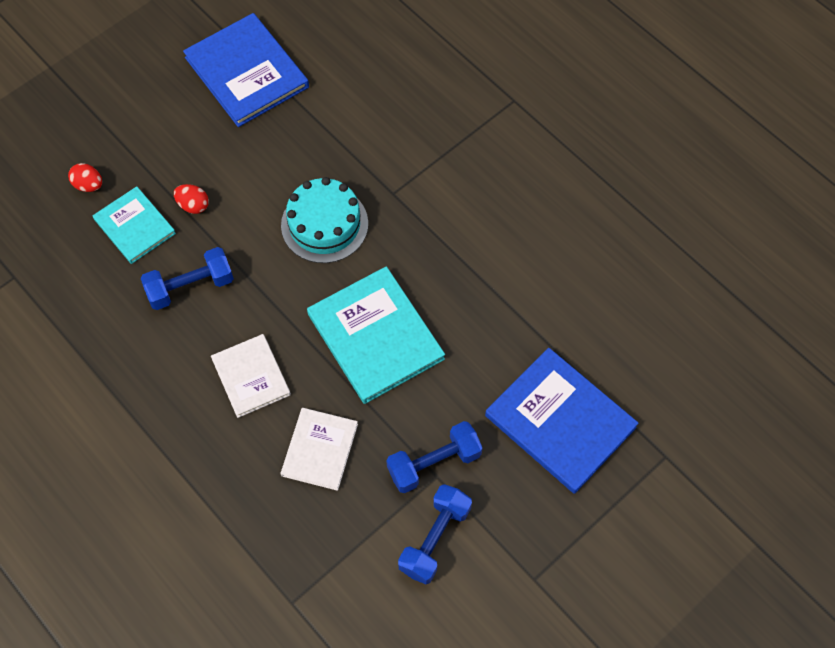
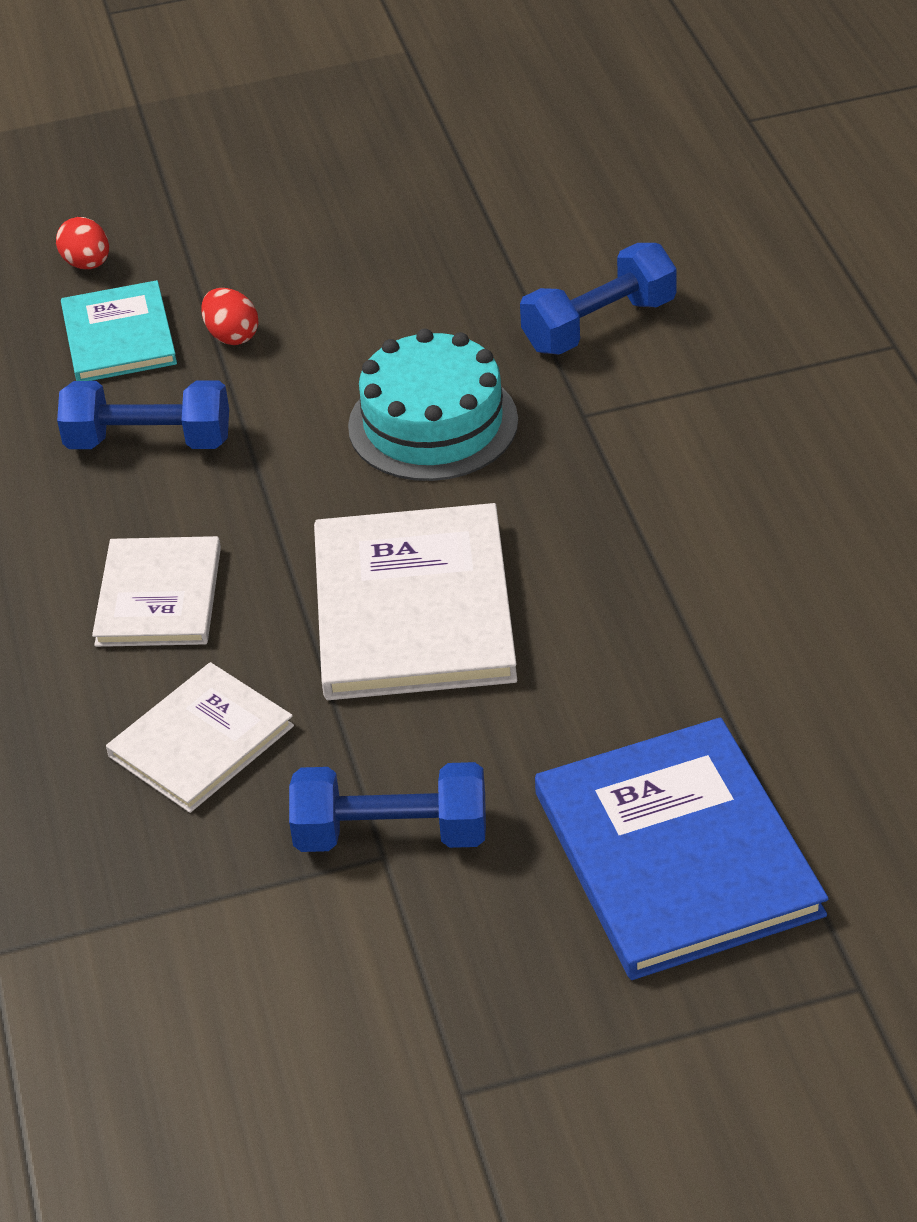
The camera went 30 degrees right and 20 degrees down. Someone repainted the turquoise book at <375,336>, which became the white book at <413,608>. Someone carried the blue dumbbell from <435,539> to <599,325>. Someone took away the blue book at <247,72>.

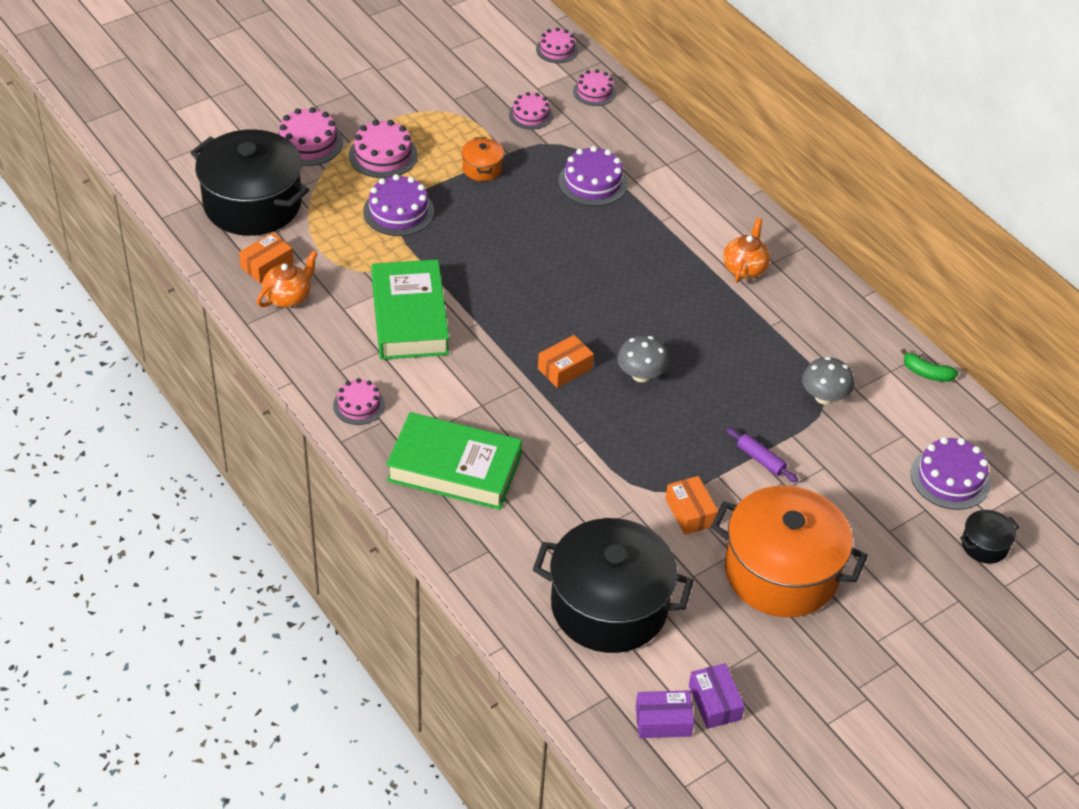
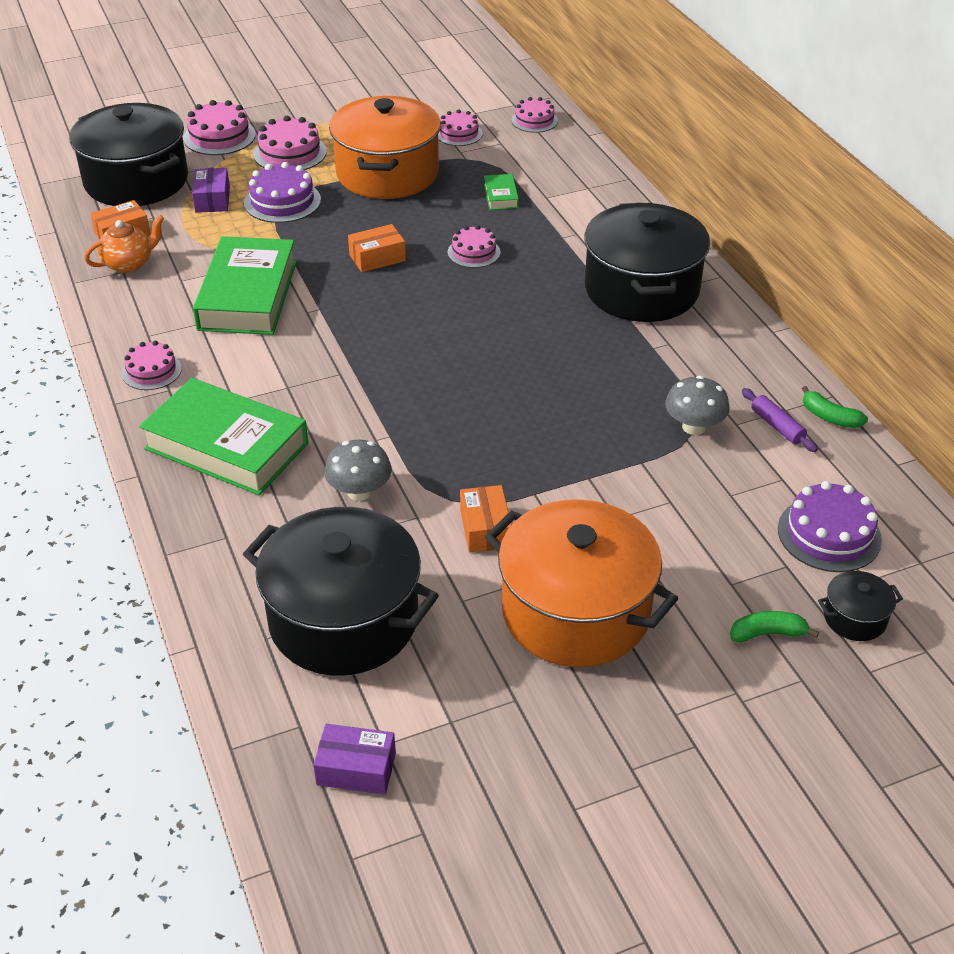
The camera went 15 degrees right and 5 degrees down. Someone carried the purple box from <714,702> to <212,199>. Someone carried the grey mushroom from <641,375> to <359,492>. Someone scaled the orange pot at <482,168> by 2.38. Someone carried the orange box from <565,368> to <377,258>. Someone carried the pink cake from <557,50> to <474,252>. Someone swapped the purple cake at <593,182> for the green book at <501,196>. Someone swapped the orange teapot at <744,268> for the black pot at <641,290>. Someone put down the green banana at <767,633>. Someone carried the purple rolling pin from <760,459> to <777,426>.

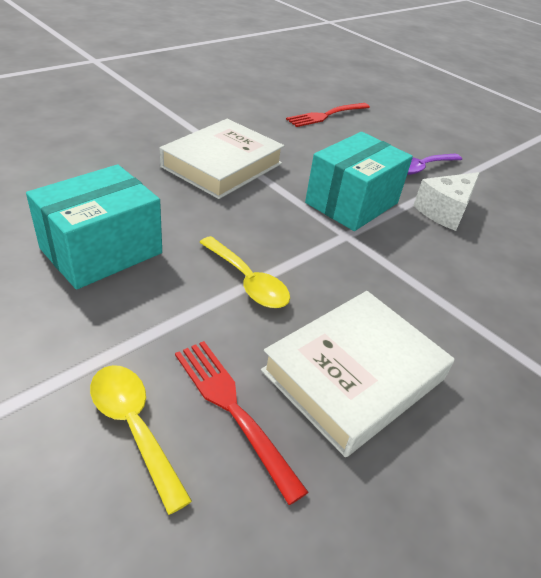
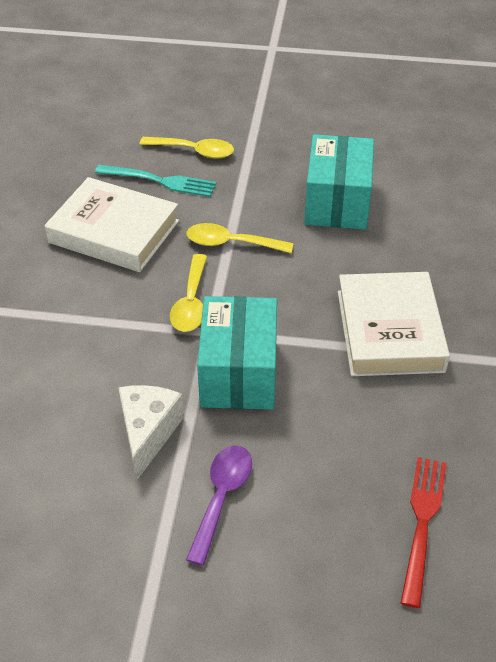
The camera went 145 degrees right and 5 degrees up. Someone rotated the white book at <354,375> by 75 degrees counterclockwise. Someone repainted the red fork at <233,409>, which became the turquoise fork at <160,181>. Someone put down the yellow spoon at <191,303>.

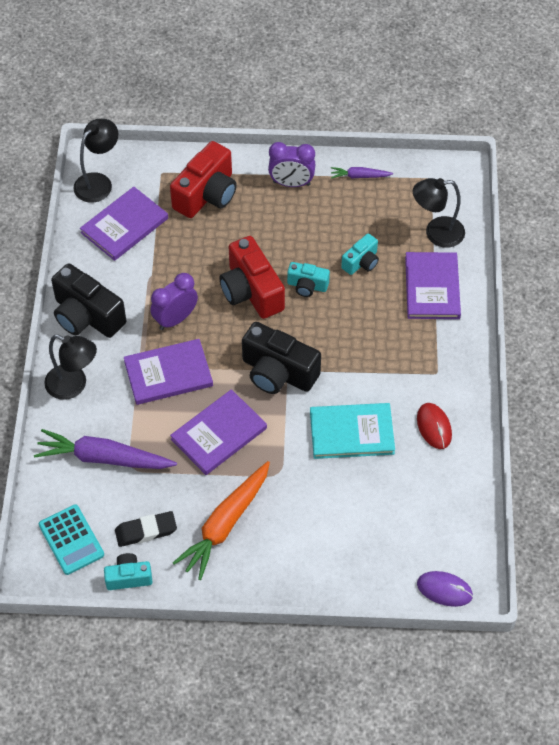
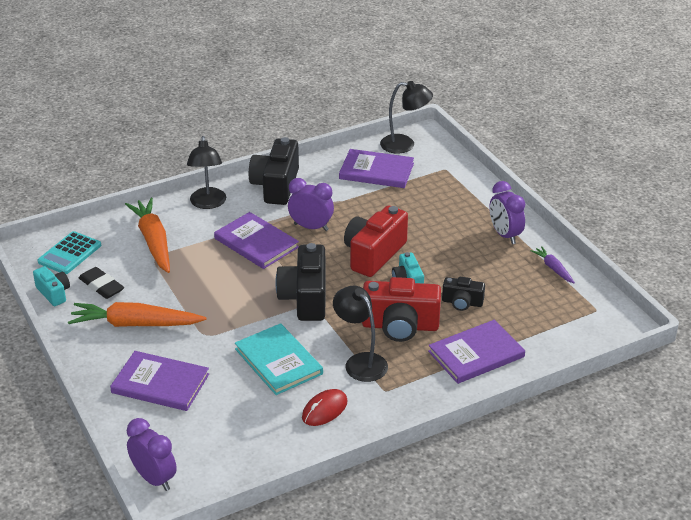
The camera went 60 degrees right and 20 degrees down. Someone carried the purple book from <219,434> to <160,383>. Someone repainted the purple carrot at <104,458>, which became the orange carrot at <153,241>. Someone swapped the purple mouse at <444,589> for the purple clock at <154,479>. Someone carried the black lamp from <436,233> to <360,362>. Someone carried the red camera from <207,194> to <400,326>. Someone repainted the turquoise camera at <361,262>, which became the black camera at <462,302>.

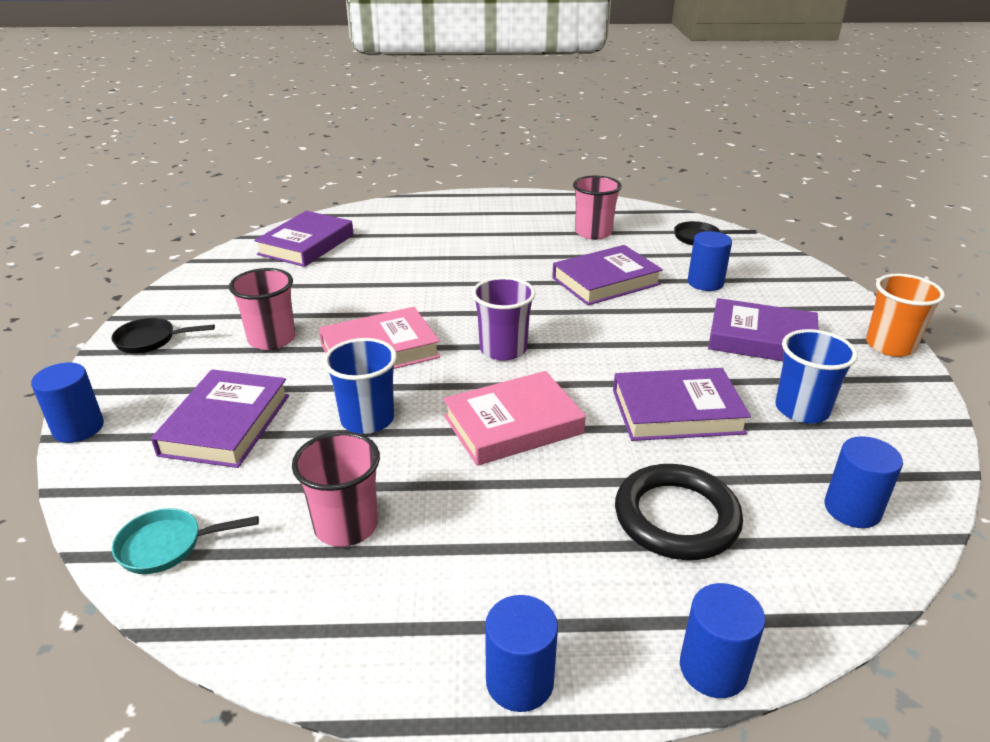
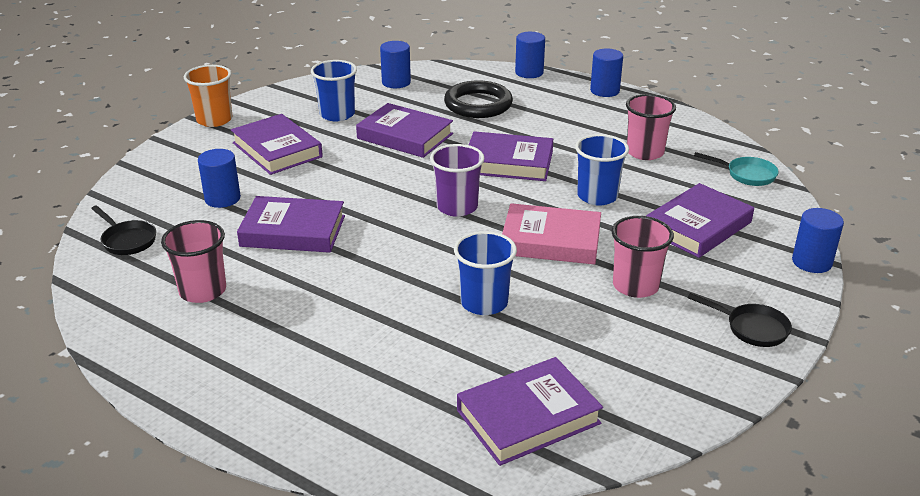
The camera went 145 degrees left and 0 degrees up. Someone put down the blue cup at <484,303>. Someone repainted the pink book at <513,425>, which became the purple book at <508,162>.

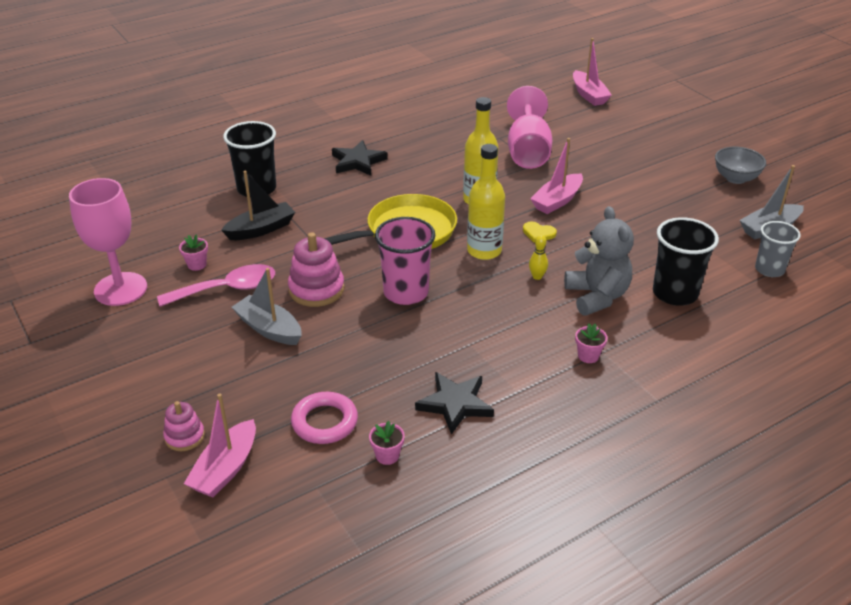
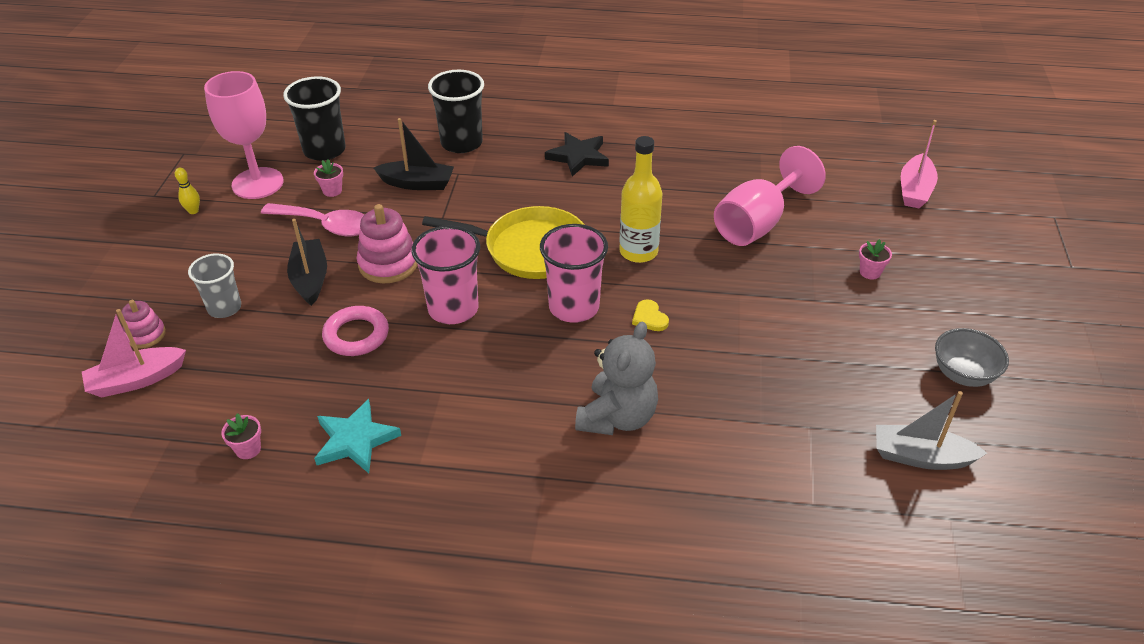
The camera went 40 degrees right and 5 degrees up. Someone carried the yellow bowling pin from <537,276> to <193,211>. Someone carried the grey cup from <769,269> to <224,308>. Someone carried the black cup from <675,293> to <324,150>. Someone repainted the grey boat at <269,329>, which became the black boat at <310,279>. Someone repainted the black star at <455,404>, which became the turquoise star at <355,440>. Someone carried the pink ring from <324,422> to <356,335>. Someone swapped the yellow bottle at <484,251> for the pink cup at <574,307>. Someone carried the pink flower pot from <588,356> to <870,272>. Someone took away the pink boat at <557,201>.

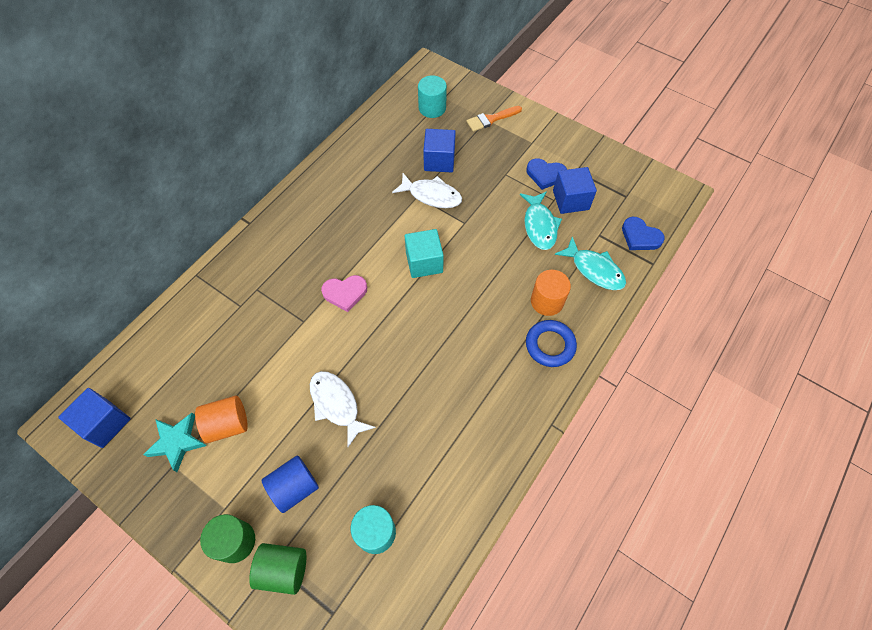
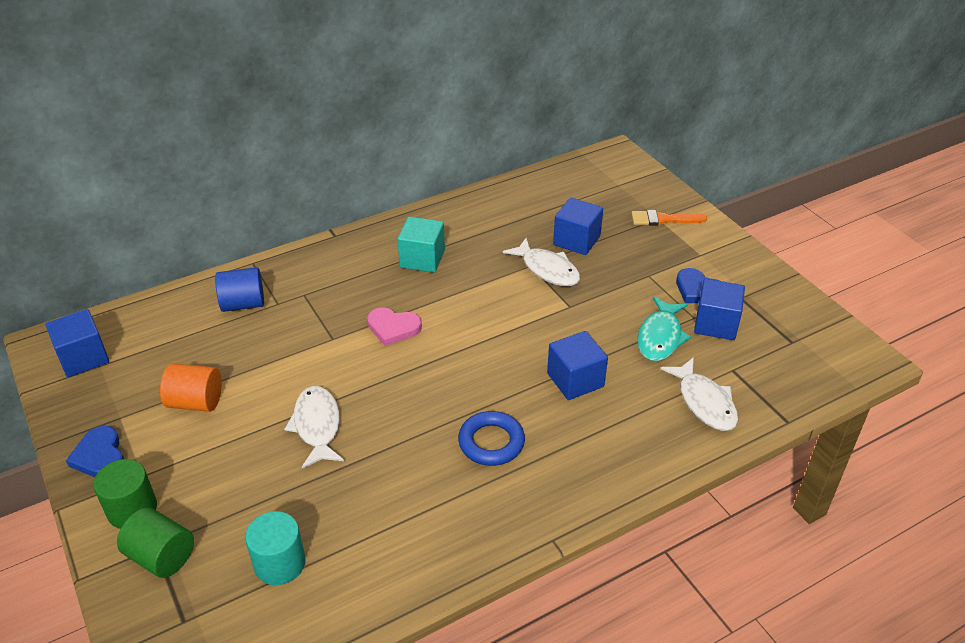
The camera went 25 degrees right and 20 degrees down. Someone carried the blue heart from <640,236> to <100,456>. Someone carried the blue cylinder from <294,487> to <243,304>. Someone carried the turquoise cube from <424,262> to <422,259>. Someone carried the blue ring from <550,345> to <491,442>. Someone put down the blue cube at <575,380>. Someone repainted the turquoise fish at <594,269>, which became the white fish at <704,402>. Someone took away the turquoise star at <177,442>. Someone took away the turquoise cylinder at <432,108>. Someone took away the orange cylinder at <547,301>.

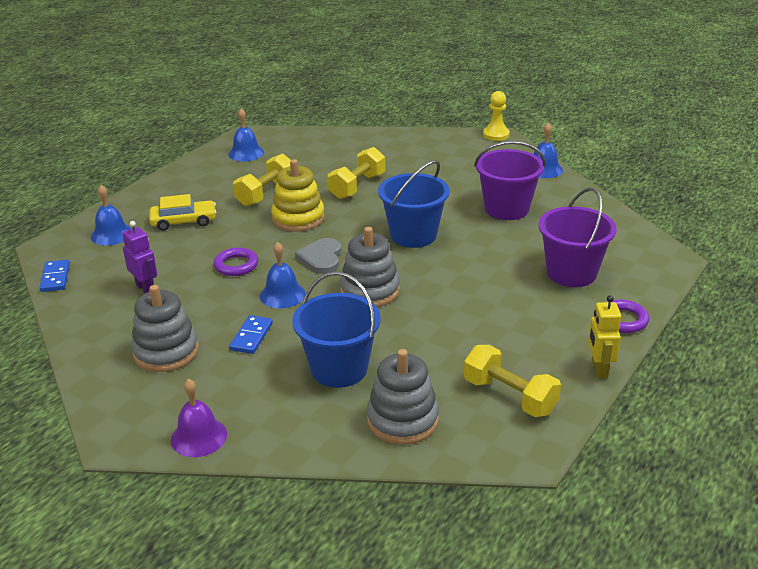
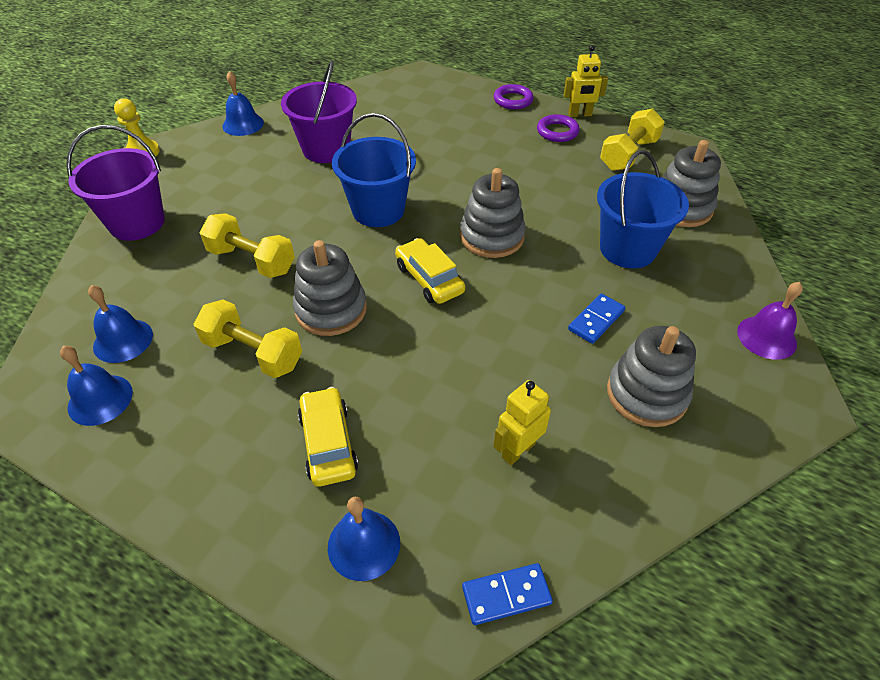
The camera went 95 degrees left and 15 degrees up. Someone carried the purple bucket from <571,273> to <137,223>. Someone carried the blue bell from <282,294> to <123,340>. Someone repainted the yellow stacking toy at <298,218>, which became the grey stacking toy at <331,309>. Someone swapped the grey heart at <321,258> for the yellow car at <429,279>. Someone repainted the purple robot at <146,288>, which became the yellow robot at <518,450>. Someone carried the purple ring from <236,265> to <557,132>. Someone rotated the blue domino at <251,337> by 60 degrees counterclockwise.

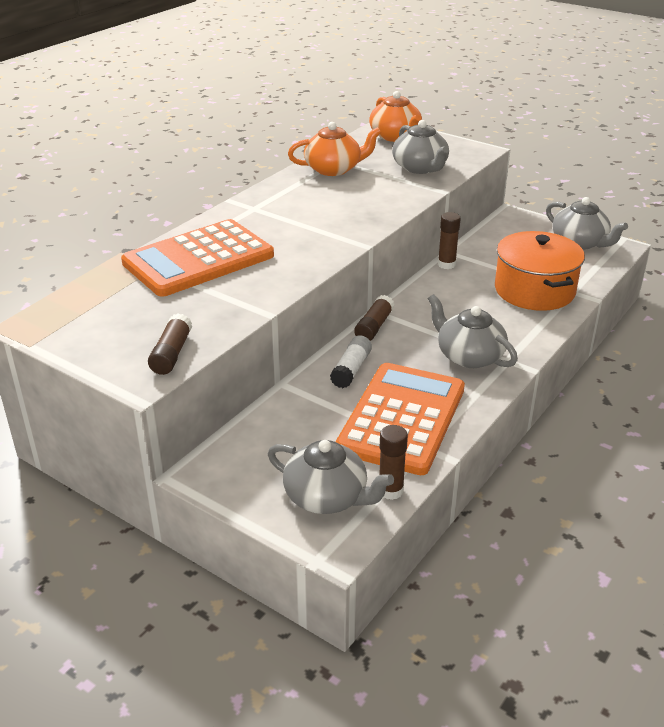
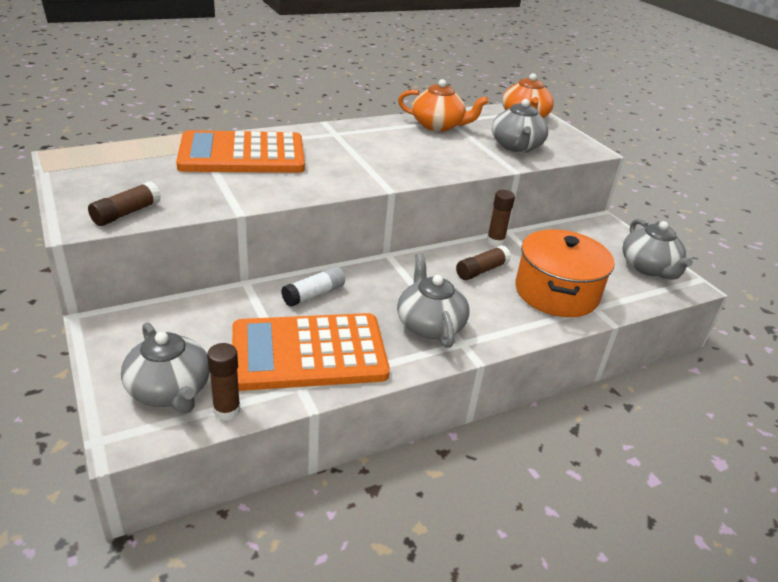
The camera went 25 degrees right and 0 degrees up. Someone rotated the orange calculator at <402,418> by 150 degrees counterclockwise. Someone carried the brown glue stick from <374,327> to <481,270>.

